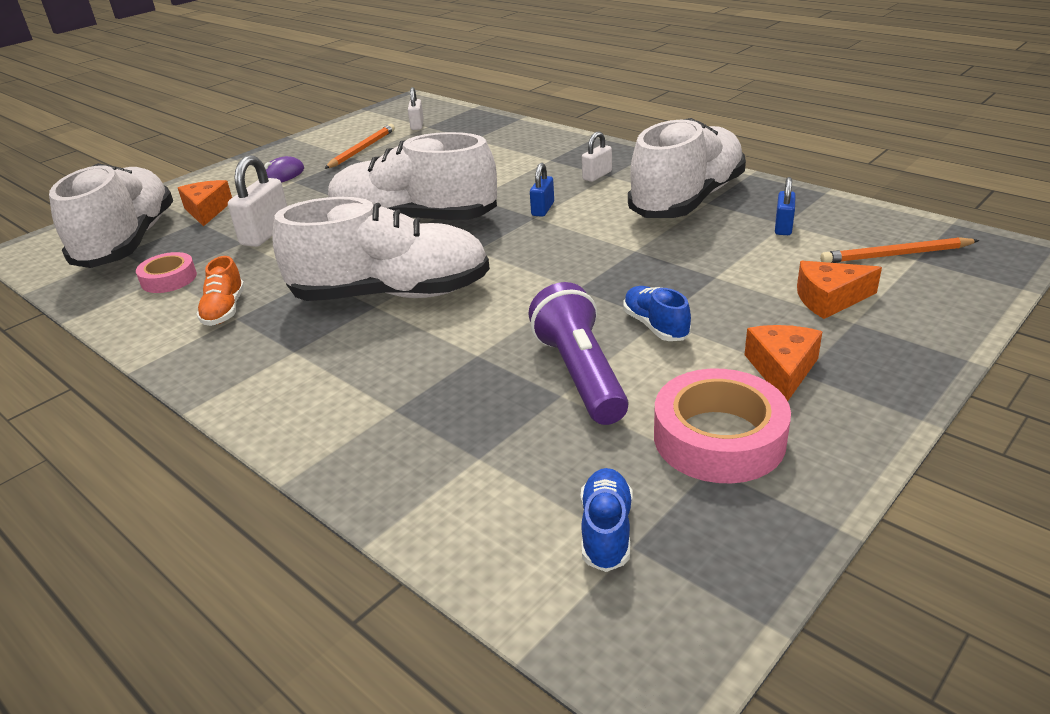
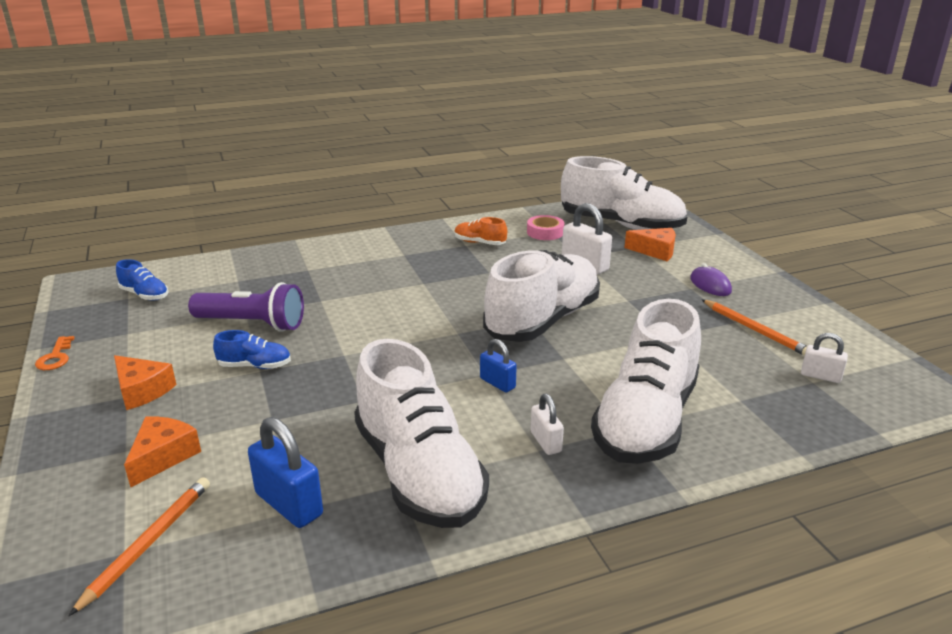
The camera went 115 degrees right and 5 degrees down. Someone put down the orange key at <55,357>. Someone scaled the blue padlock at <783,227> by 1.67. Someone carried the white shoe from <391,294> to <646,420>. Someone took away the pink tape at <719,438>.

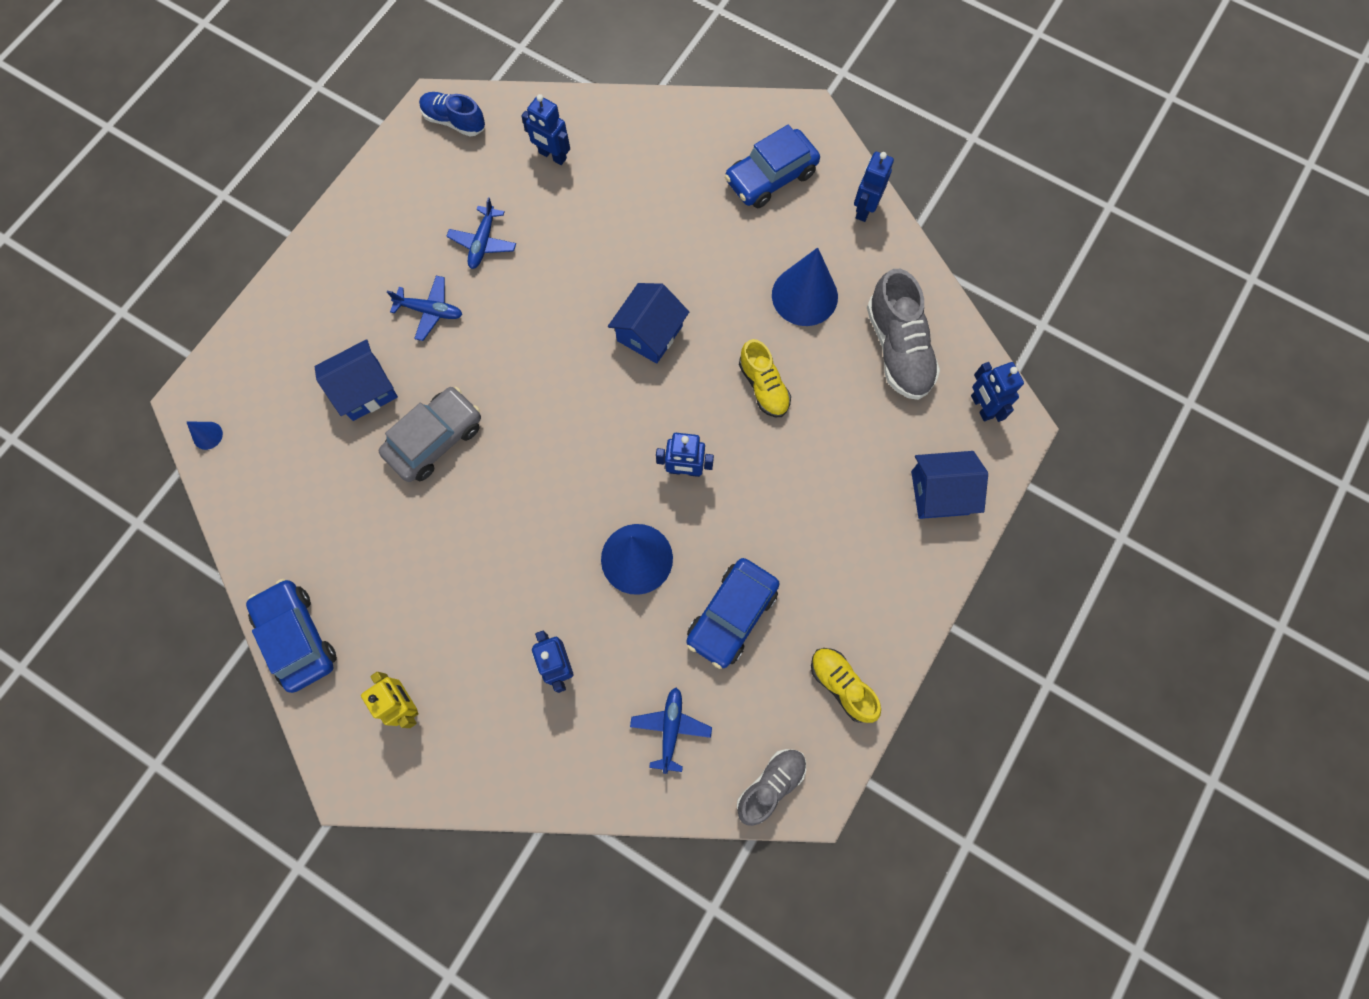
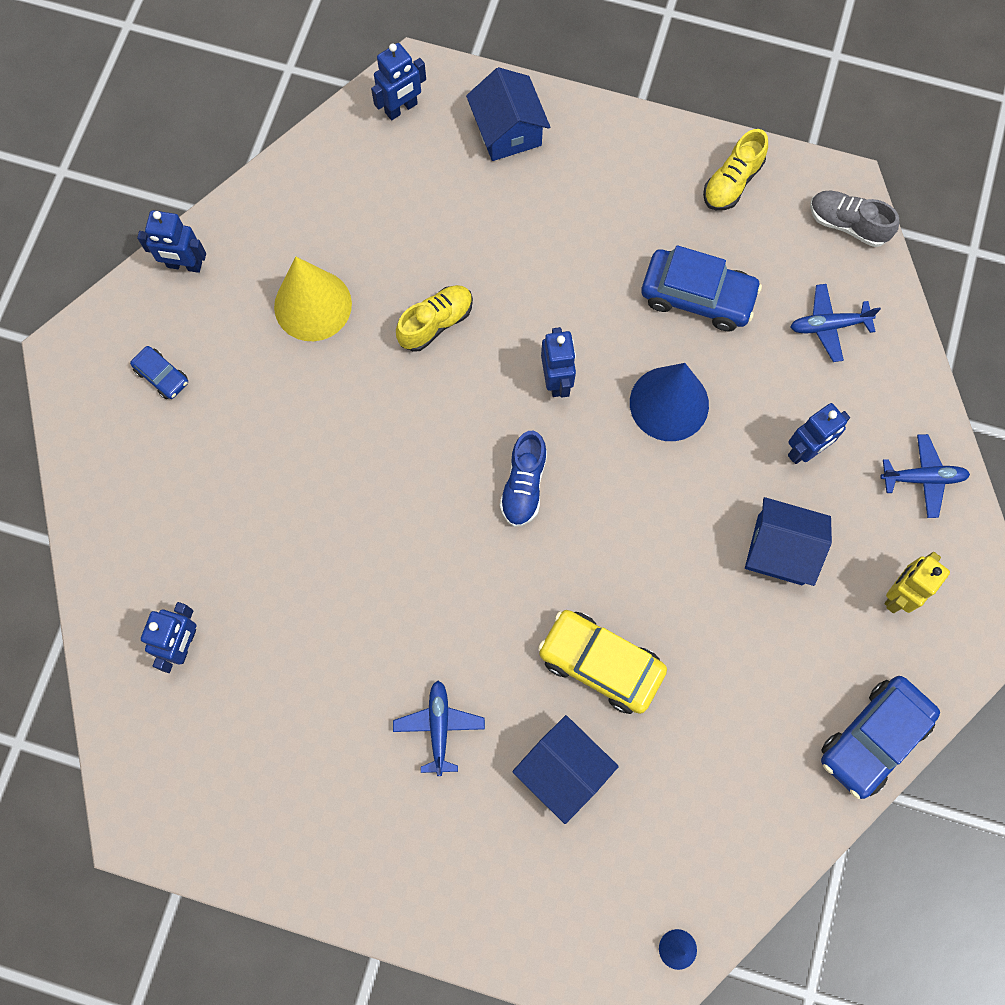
The camera went 105 degrees left and 0 degrees up. Someone scaled the blue car at <770,177> by 0.52. Someone repainted the blue cone at <804,295>, which became the yellow cone at <313,305>. Someone carried the blue shoe from <454,121> to <524,485>. Someone repainted the grey car at <435,439>, which became the yellow car at <600,663>. Someone carried the blue house from <649,333> to <780,550>. Someone carried the blue plane from <483,242> to <923,478>. Someone took away the grey shoe at <898,348>.

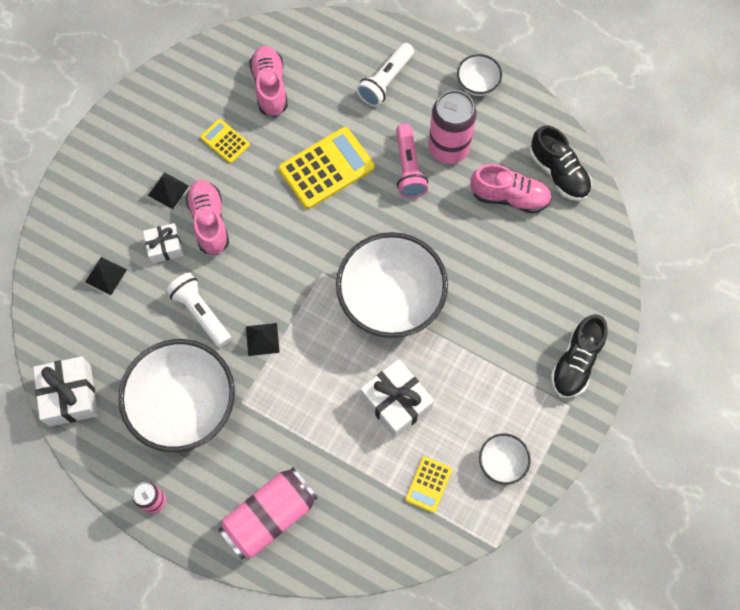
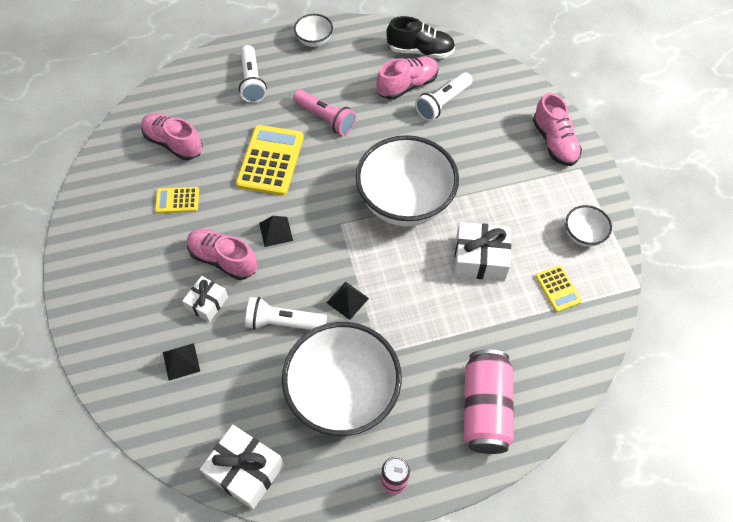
The camera went 45 degrees left and 10 degrees down. Someone carried the black pyramid from <168,190> to <276,231>. Someone put down the white flashlight at <442,103>. Someone repainted the black shoe at <576,362>, which became the pink shoe at <554,142>. Someone took away the pink can at <448,148>.

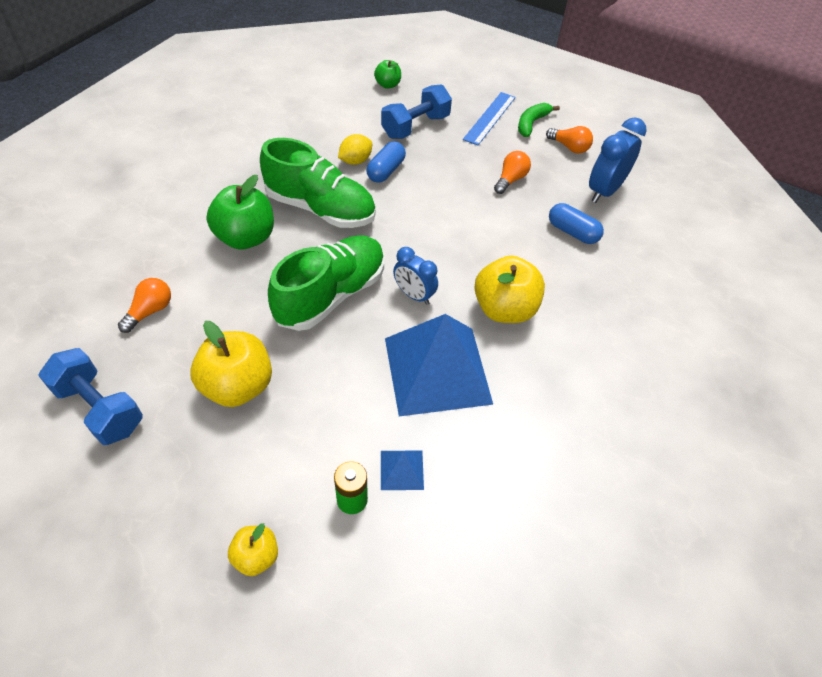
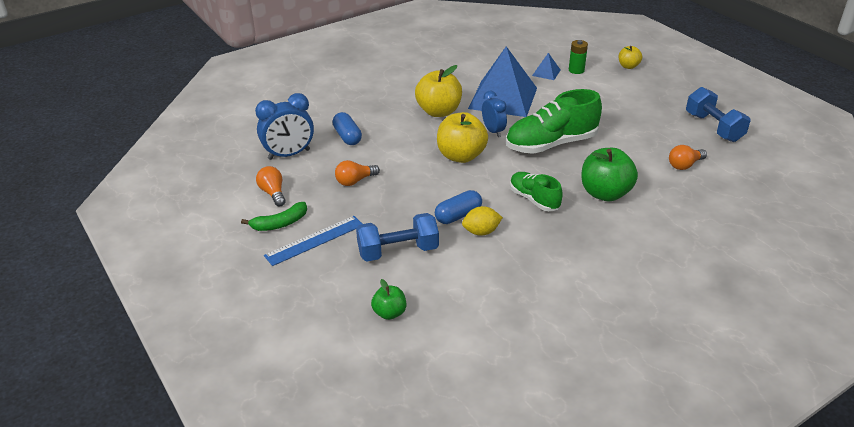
The camera went 150 degrees left and 15 degrees down. Someone carried the yellow apple from <238,386> to <461,156>. Someone scaled the green shoe at <320,209> by 0.58.

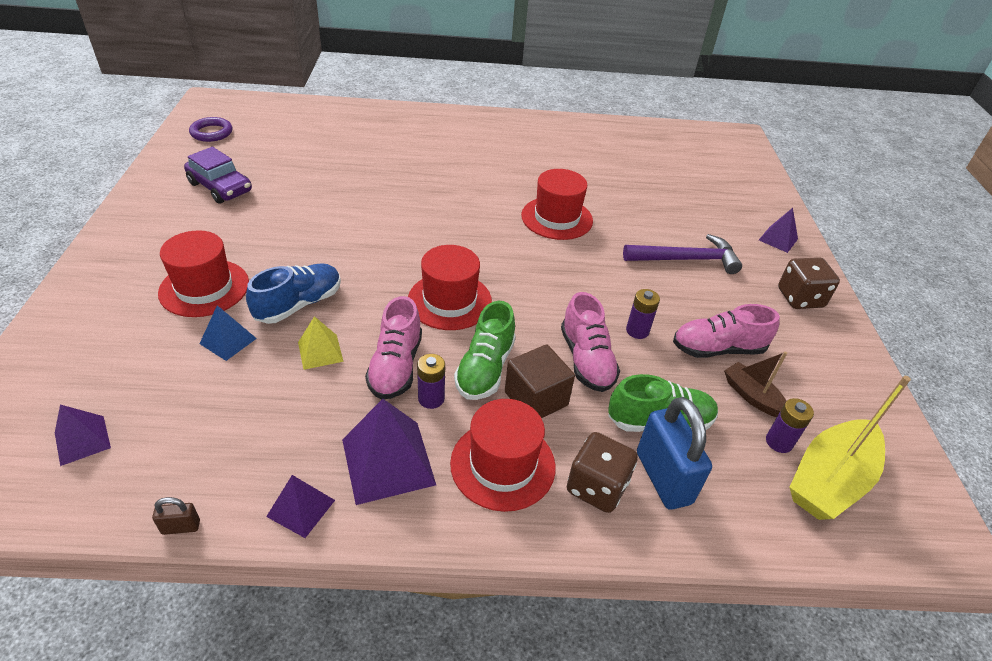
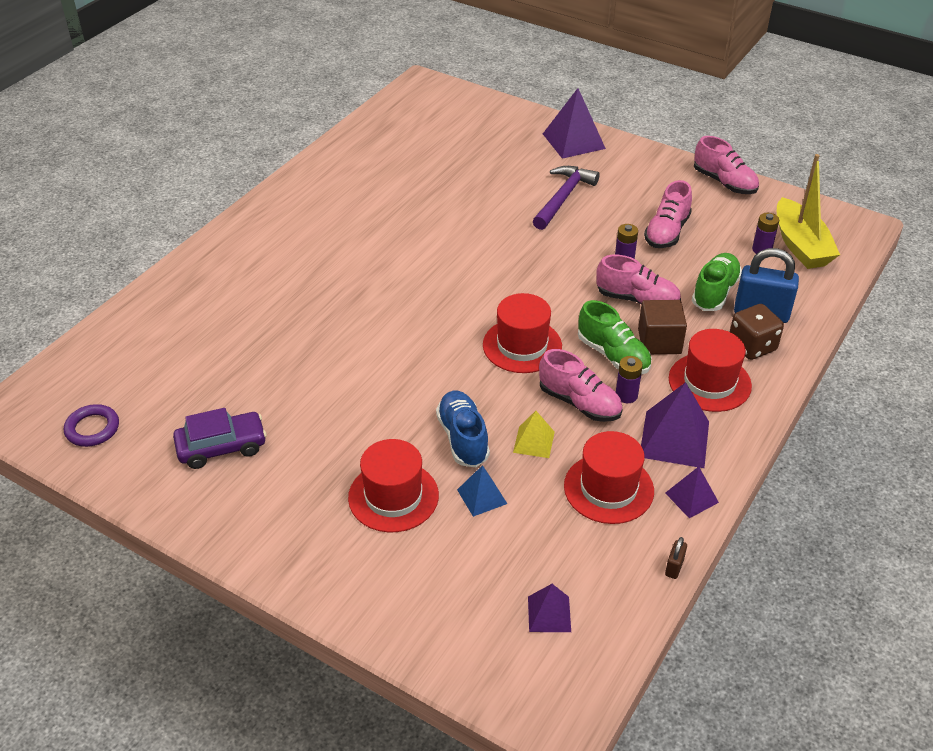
The camera went 55 degrees left and 0 degrees up. Someone scaled the purple pyramid at <778,239> by 1.76. Someone carried the red hat from <557,218> to <608,488>. Someone put down the pink shoe at <724,182>. Someone took away the brown boat at <752,396>. Someone took away the brown dice at <800,298>.

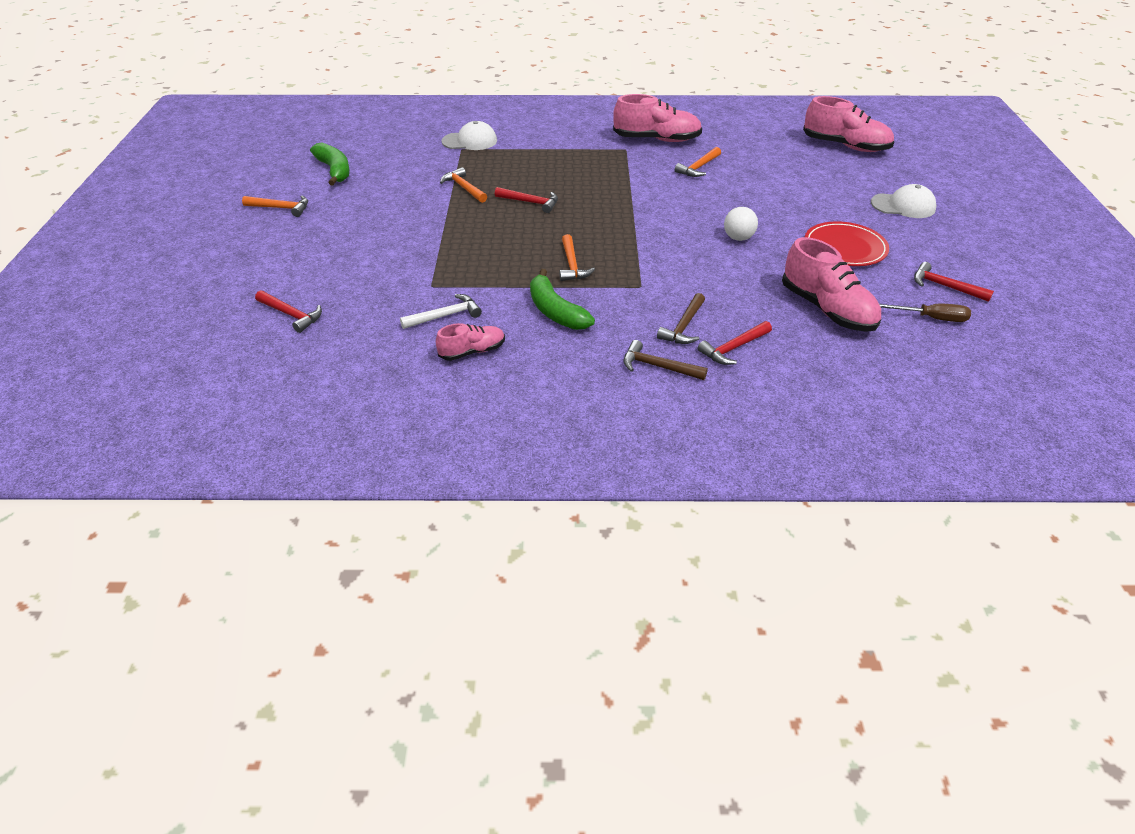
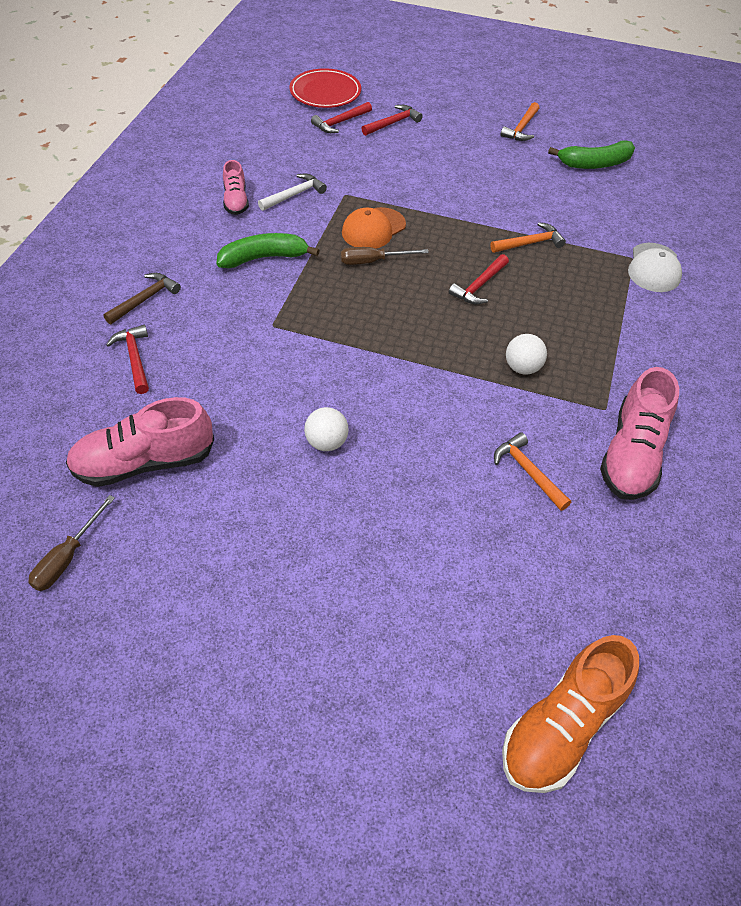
The camera went 105 degrees right and 10 degrees up. Someone rotated the white hammer at <445,316> by 120 degrees counterclockwise. Someone carried the red plate from <845,248> to <325,92>. Someone put down the brown screwdriver at <373,261>. Someone put down the orange cap at <373,229>. Someone carried the red hammer from <945,286> to <393,123>. Someone repainted the pink shoe at <845,146>, which became the orange shoe at <562,726>. Someone put down the white ball at <522,367>. Someone took away the orange hammer at <572,265>. Someone took away the brown hammer at <683,326>. Someone took away the white cap at <903,206>.

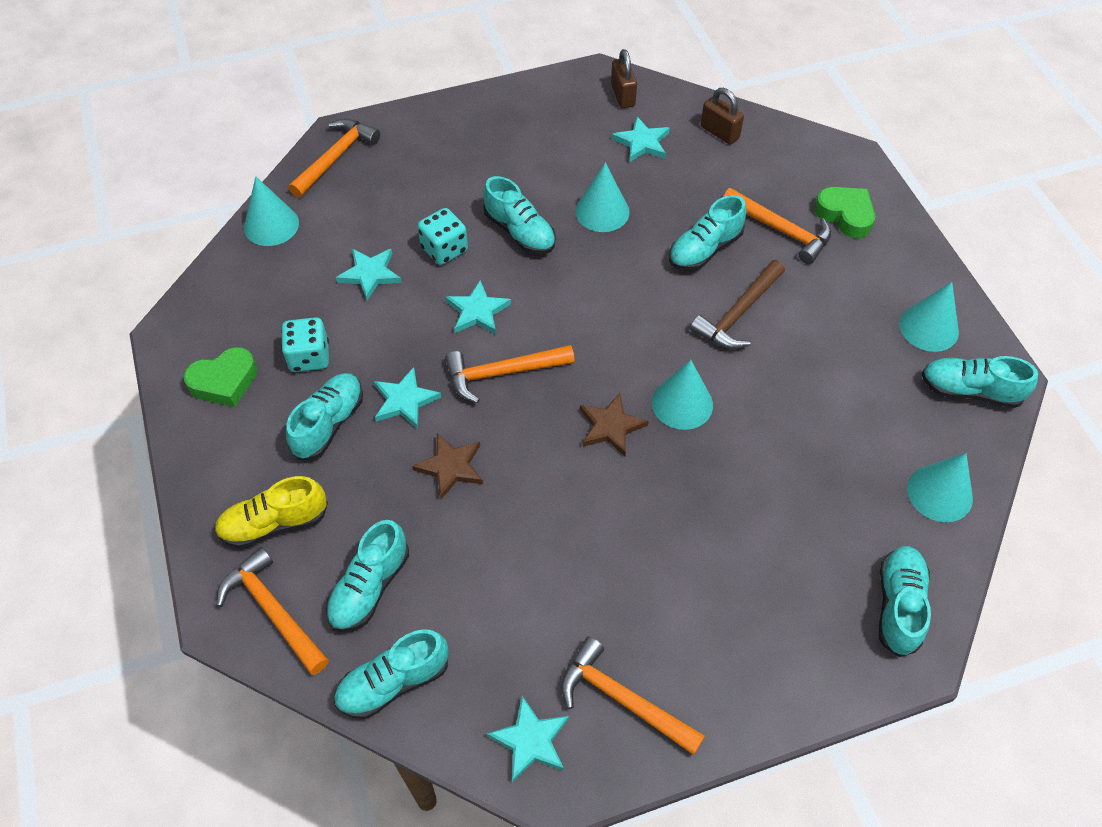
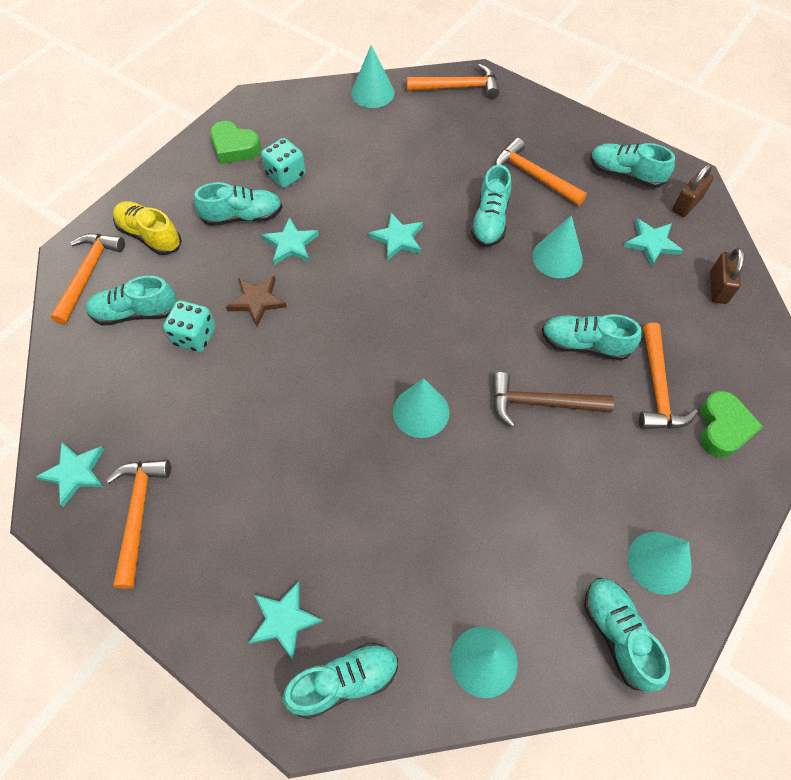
The camera went 55 degrees right and 5 degrees up. Someone carried the turquoise dice from <444,249> to <195,336>. Someone carried the turquoise star from <370,274> to <284,620>. Someone carried the orange hammer from <502,373> to <533,176>. Someone carried the turquoise shoe from <393,682> to <625,174>. Someone took away the brown star at <610,427>.

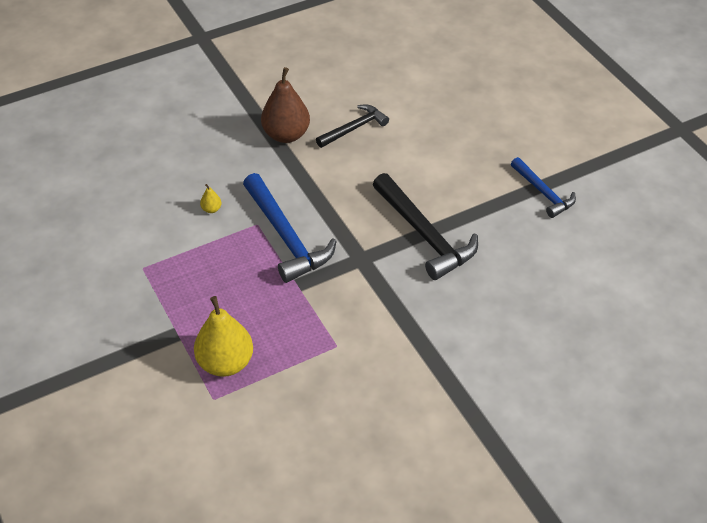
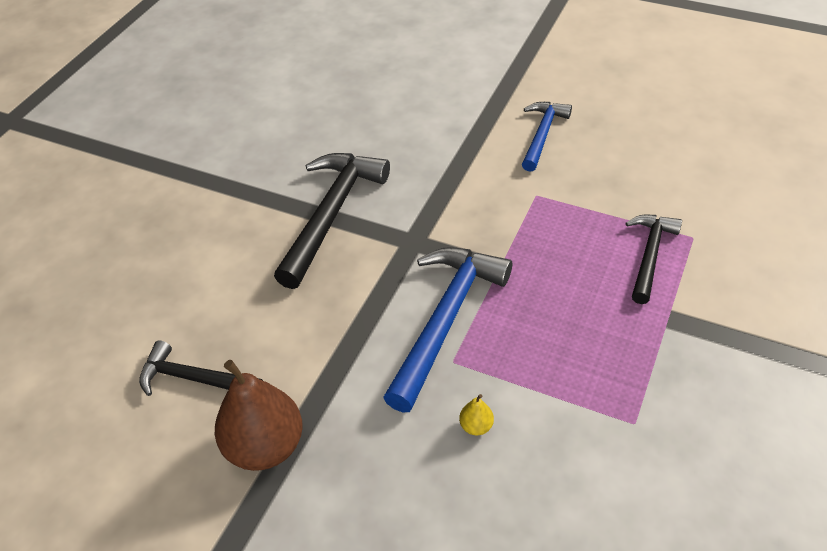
The camera went 125 degrees left and 0 degrees up. Someone carried the blue hammer from <543,193> to <542,135>. Someone swapped the yellow pear at <225,363> for the black hammer at <650,255>.

